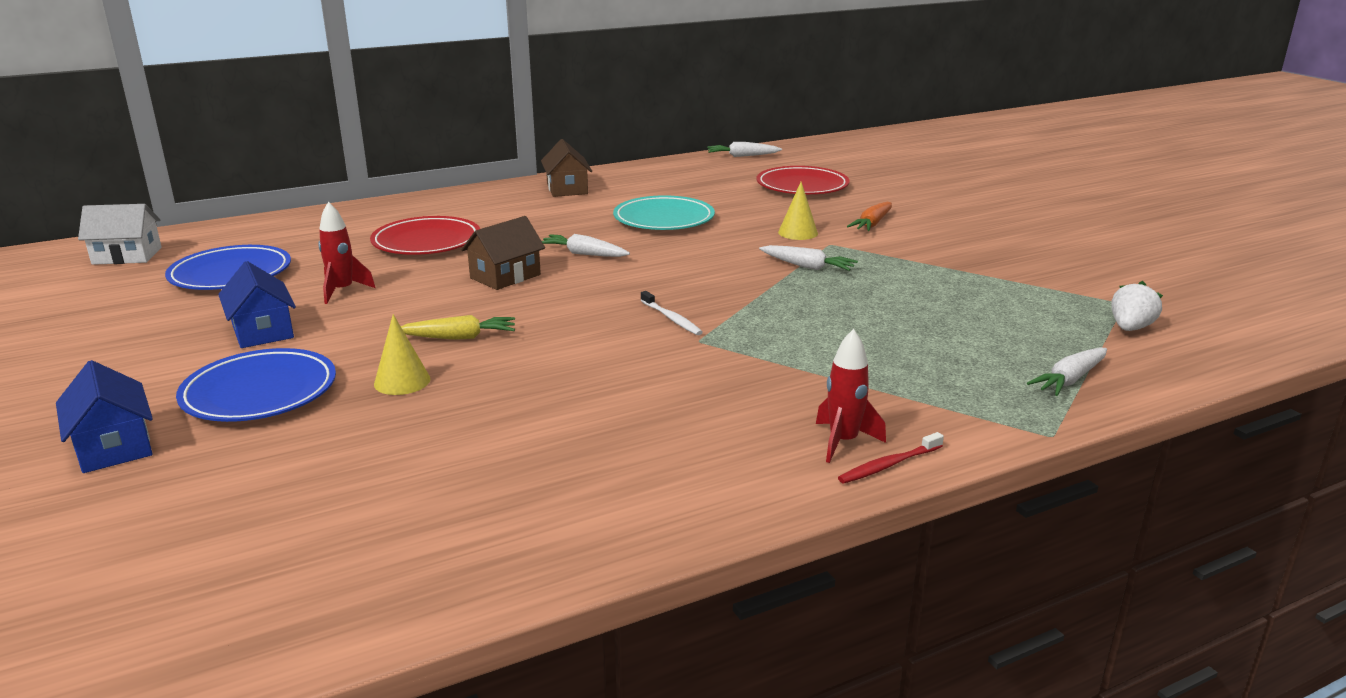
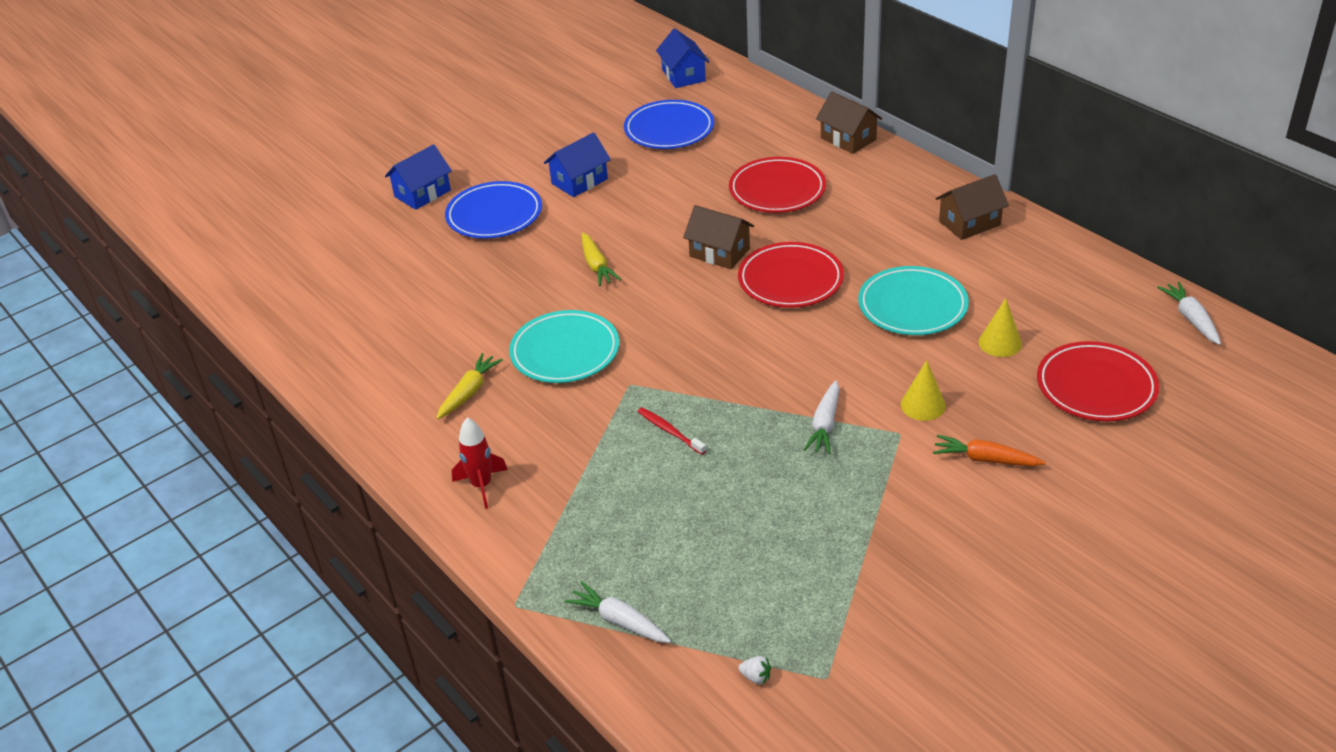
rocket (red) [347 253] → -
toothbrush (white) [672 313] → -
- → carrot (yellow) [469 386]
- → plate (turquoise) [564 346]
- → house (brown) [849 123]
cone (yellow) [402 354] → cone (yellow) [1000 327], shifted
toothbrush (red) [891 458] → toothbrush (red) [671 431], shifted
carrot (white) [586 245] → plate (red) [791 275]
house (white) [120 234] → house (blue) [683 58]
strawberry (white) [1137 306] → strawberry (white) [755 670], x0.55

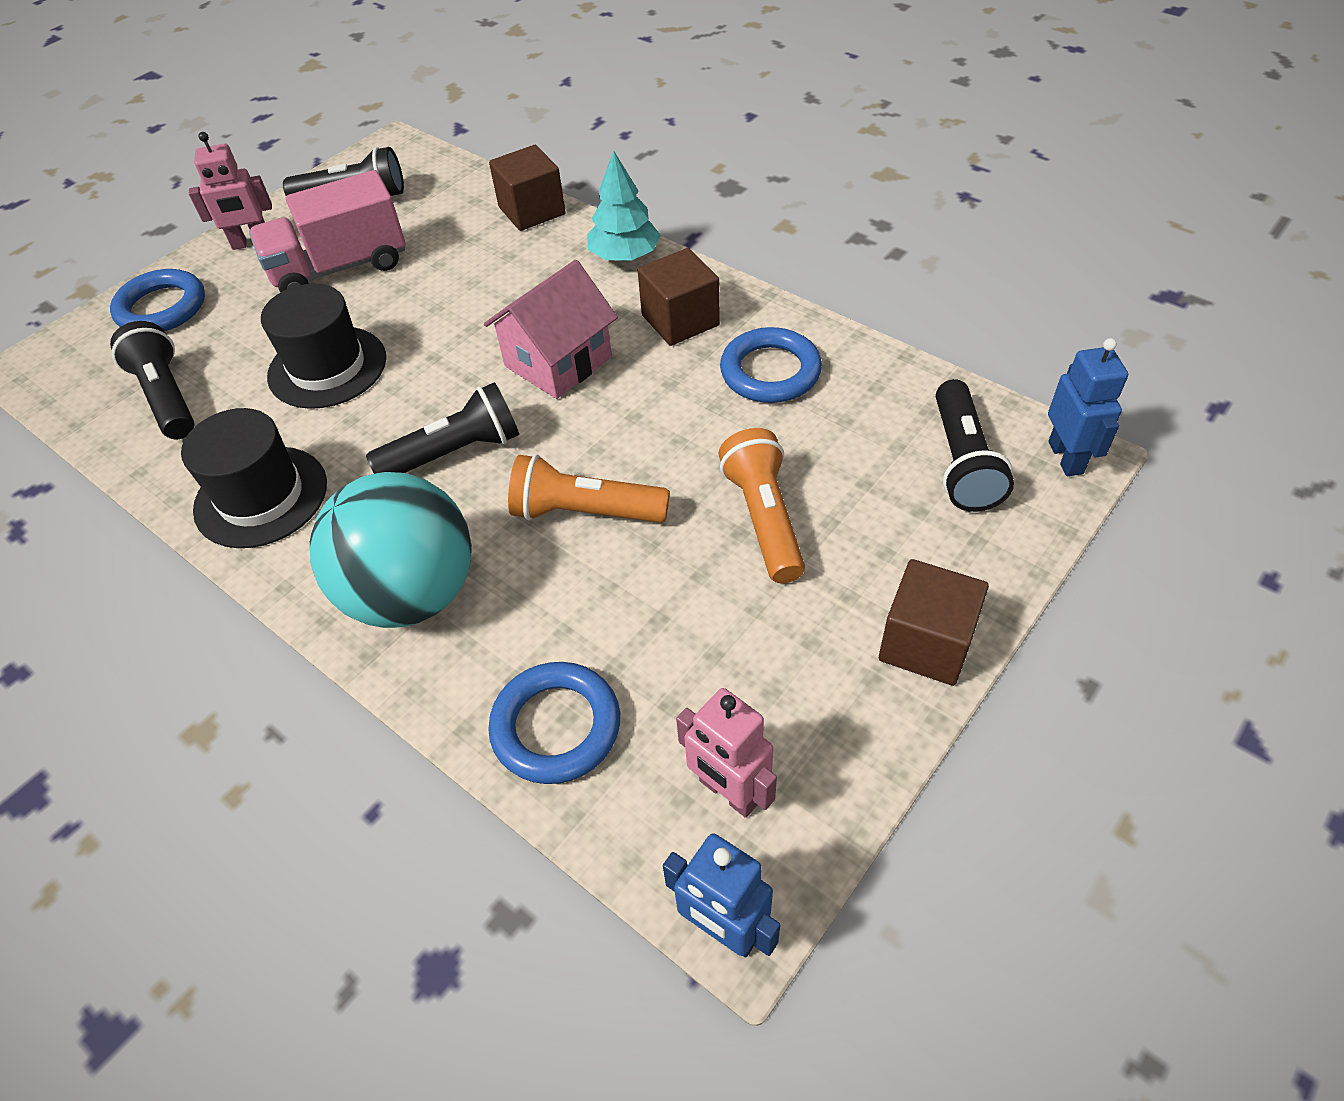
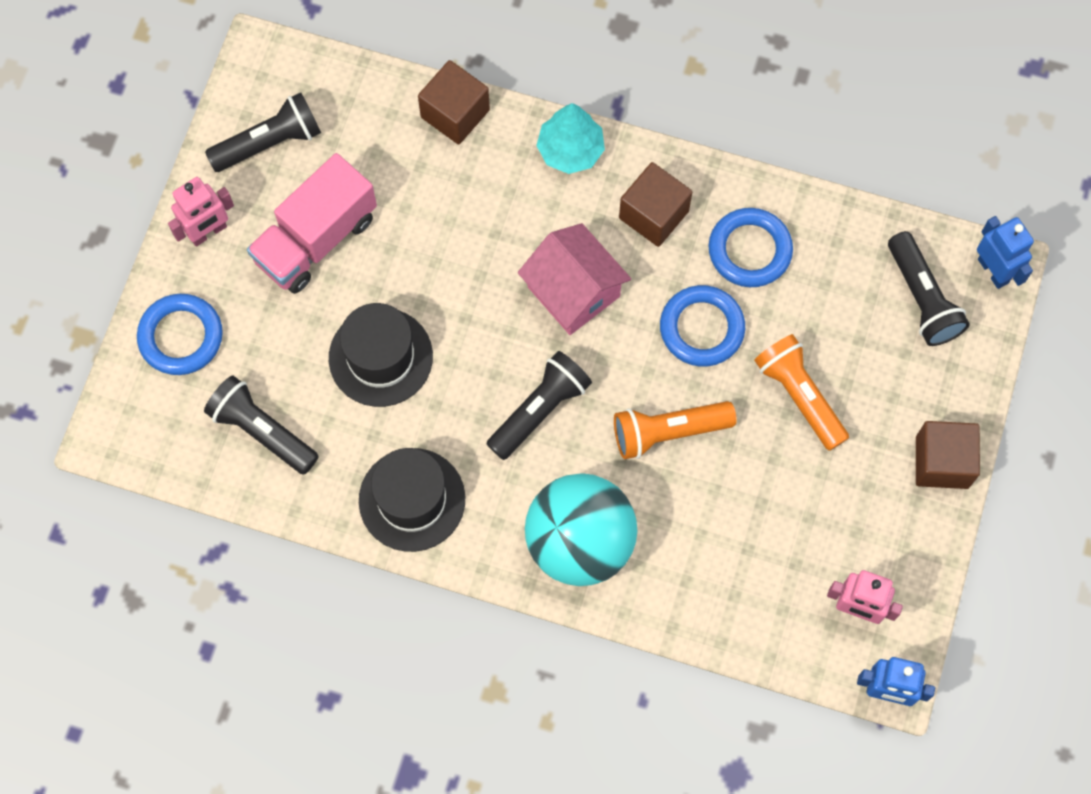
ring (blue) [554 723] → ring (blue) [702 326], shifted
house (pink) [551 329] → house (pink) [574 279], 60 degrees counterclockwise

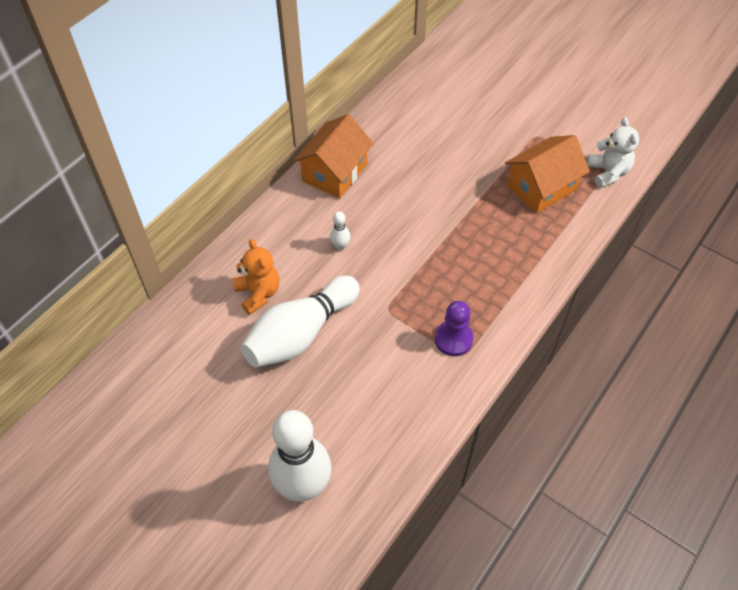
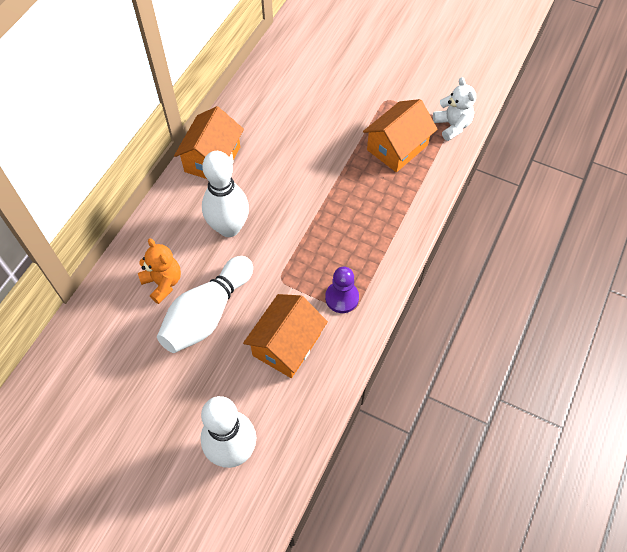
- → house (orange) [285 336]
bowling pin (white) [340 230] → bowling pin (white) [225 194], x2.47

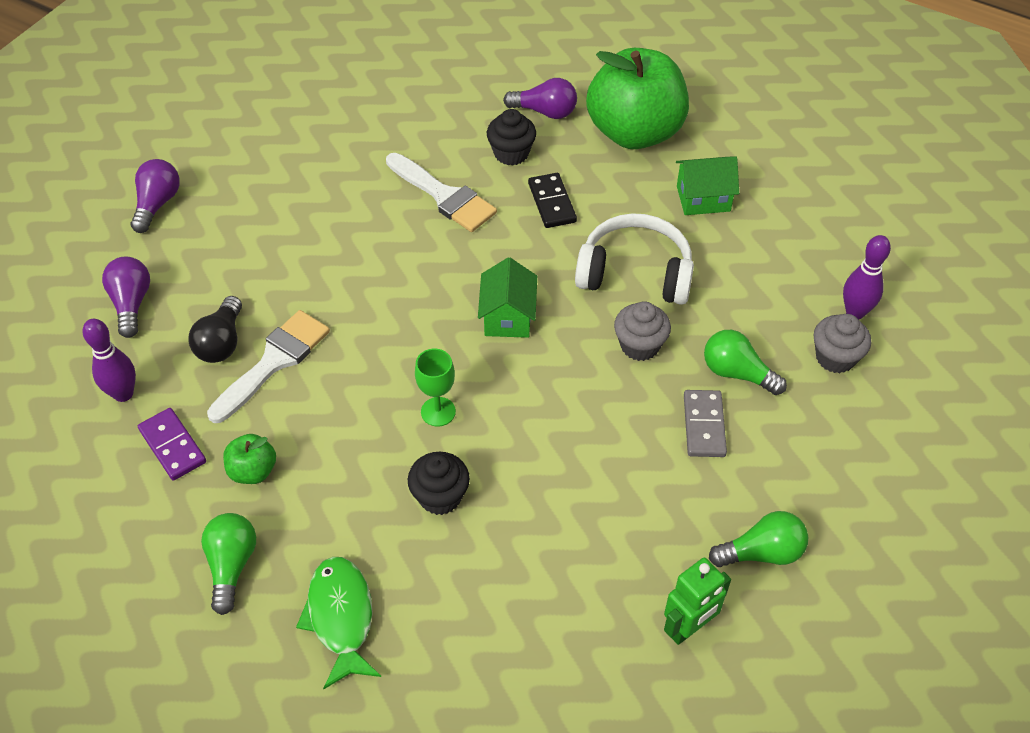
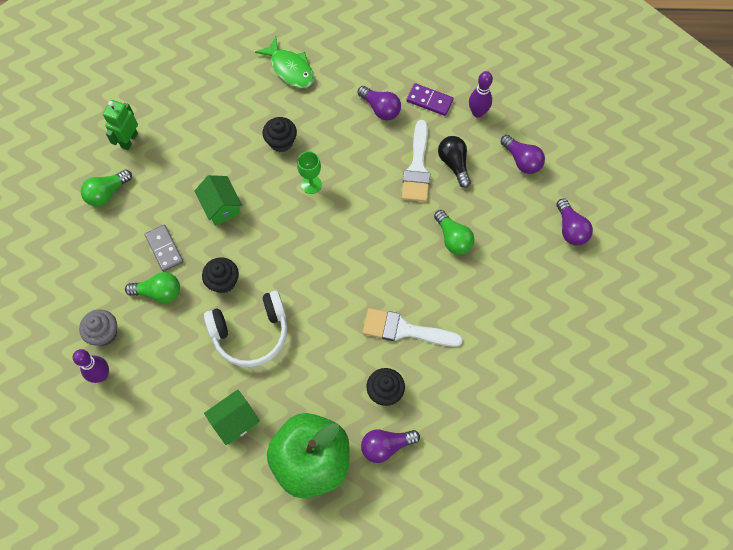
domino (black) [552 200] → -
light bulb (green) [228 564] → light bulb (green) [454 232], shifted
house (green) [507 297] → house (green) [218 200], shifted
apple (green) [249 459] → light bulb (purple) [379 103]
cupcake (grey) [642 331] → cupcake (black) [220 275]

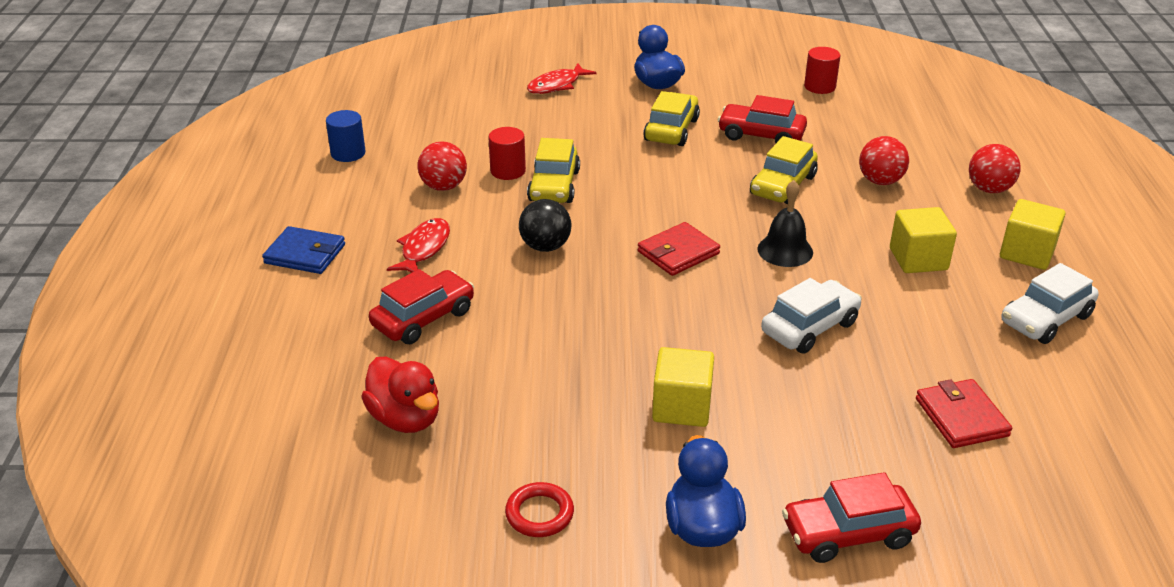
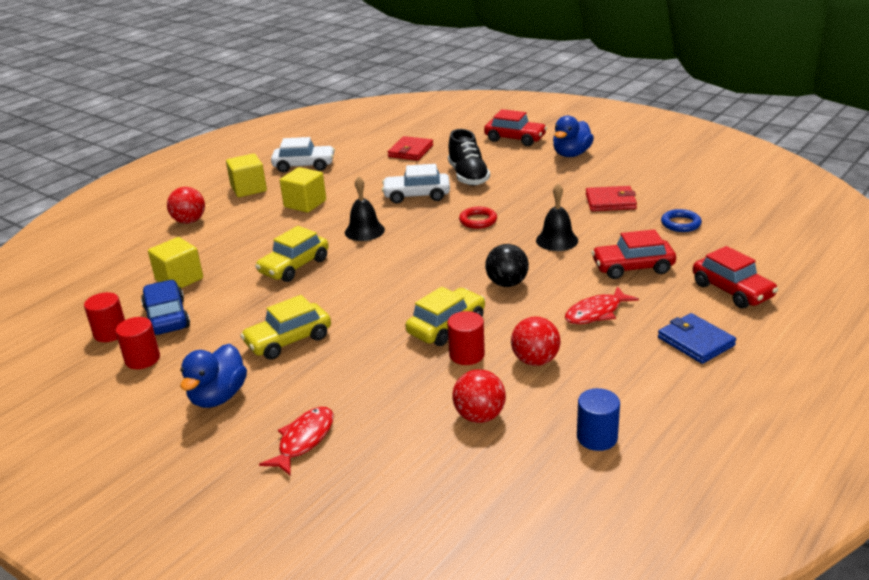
- → cylinder (red) [137 343]
- → car (blue) [165 307]
- → shoe (black) [469 157]
- → bell (black) [557 217]
ring (red) [539 509] → ring (red) [478 218], shifted
wallet (red) [679 249] → wallet (red) [611 198], shifted
cube (yellow) [683 387] → cube (yellow) [175 262], shifted
car (red) [762 119] → car (red) [735 277], shifted
ball (red) [884 160] → ball (red) [479 396], shifted
duck (red) [400 394] → ring (blue) [681 220]
fish (red) [561 78] → fish (red) [296 441], 60 degrees counterclockwise
car (yellow) [784 170] → car (yellow) [292 254], 150 degrees clockwise

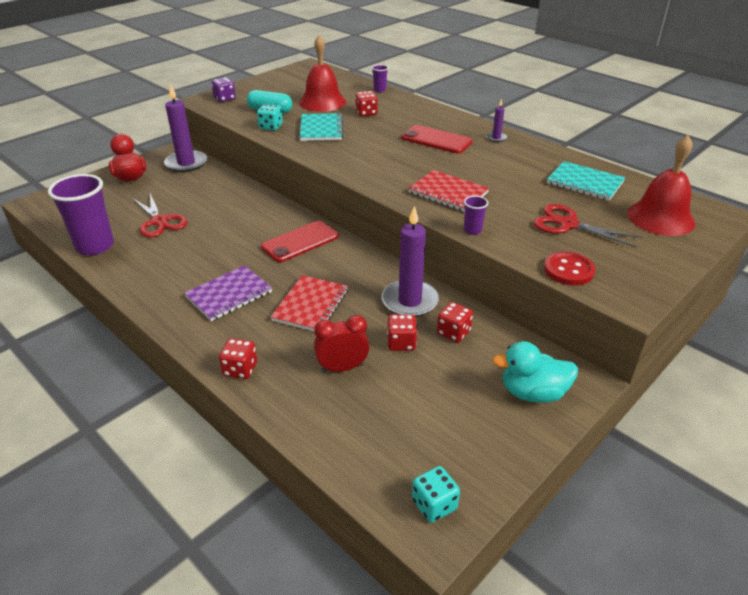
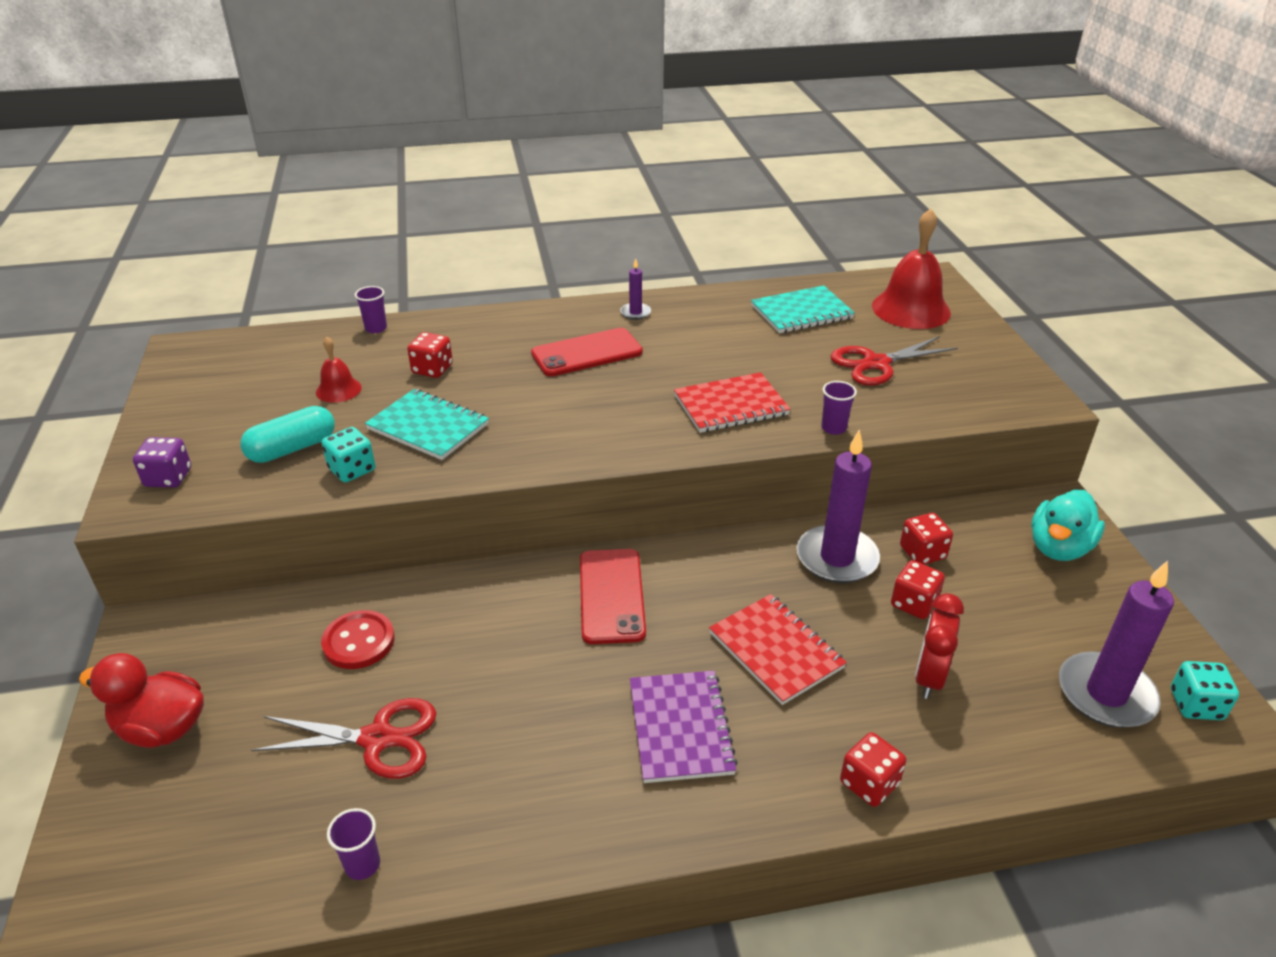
candle (purple) [185 128] → candle (purple) [1116 644], shifted
button (red) [569 269] → button (red) [358 639], shifted
cup (purple) [81 214] → cup (purple) [353 844], x0.44
bell (red) [322 73] → bell (red) [339 370], x0.51

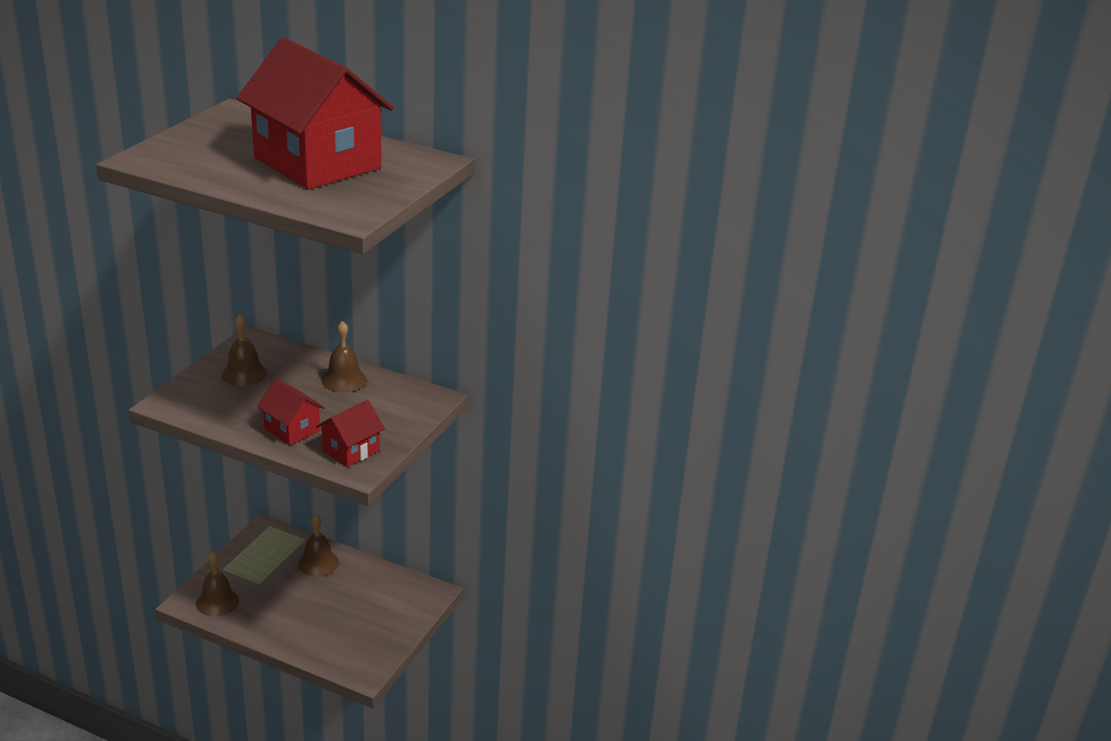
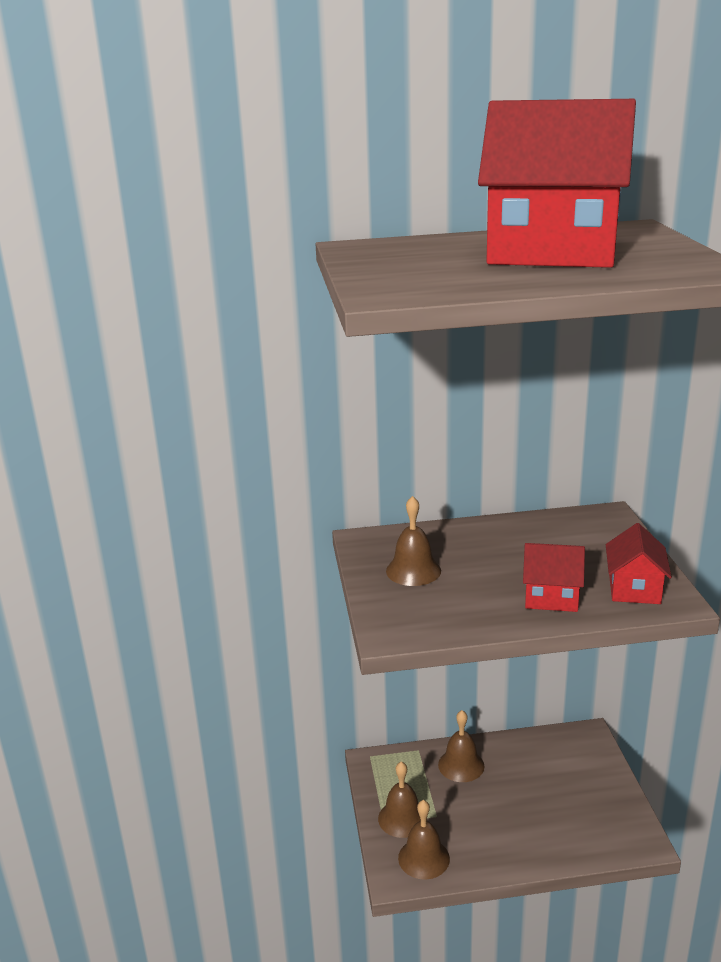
bell (brown) [344 357] → bell (brown) [399 799], shifted

